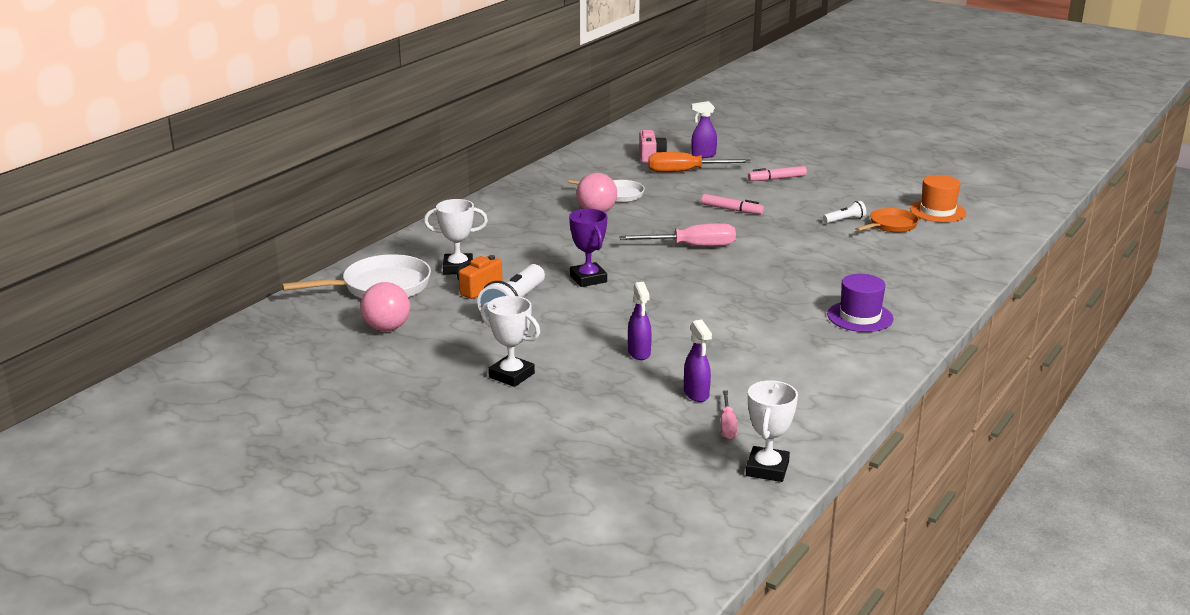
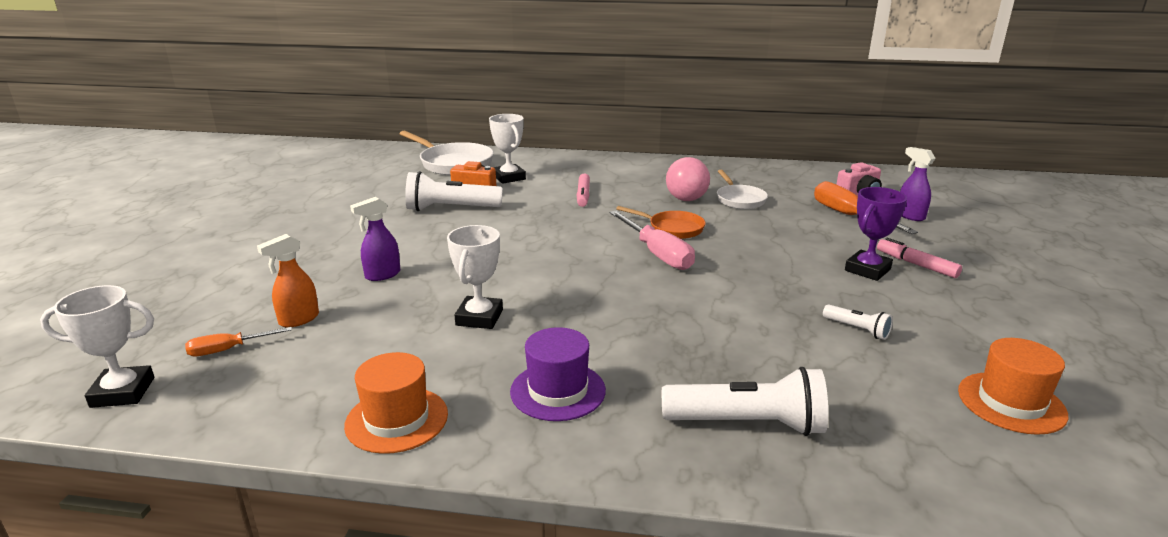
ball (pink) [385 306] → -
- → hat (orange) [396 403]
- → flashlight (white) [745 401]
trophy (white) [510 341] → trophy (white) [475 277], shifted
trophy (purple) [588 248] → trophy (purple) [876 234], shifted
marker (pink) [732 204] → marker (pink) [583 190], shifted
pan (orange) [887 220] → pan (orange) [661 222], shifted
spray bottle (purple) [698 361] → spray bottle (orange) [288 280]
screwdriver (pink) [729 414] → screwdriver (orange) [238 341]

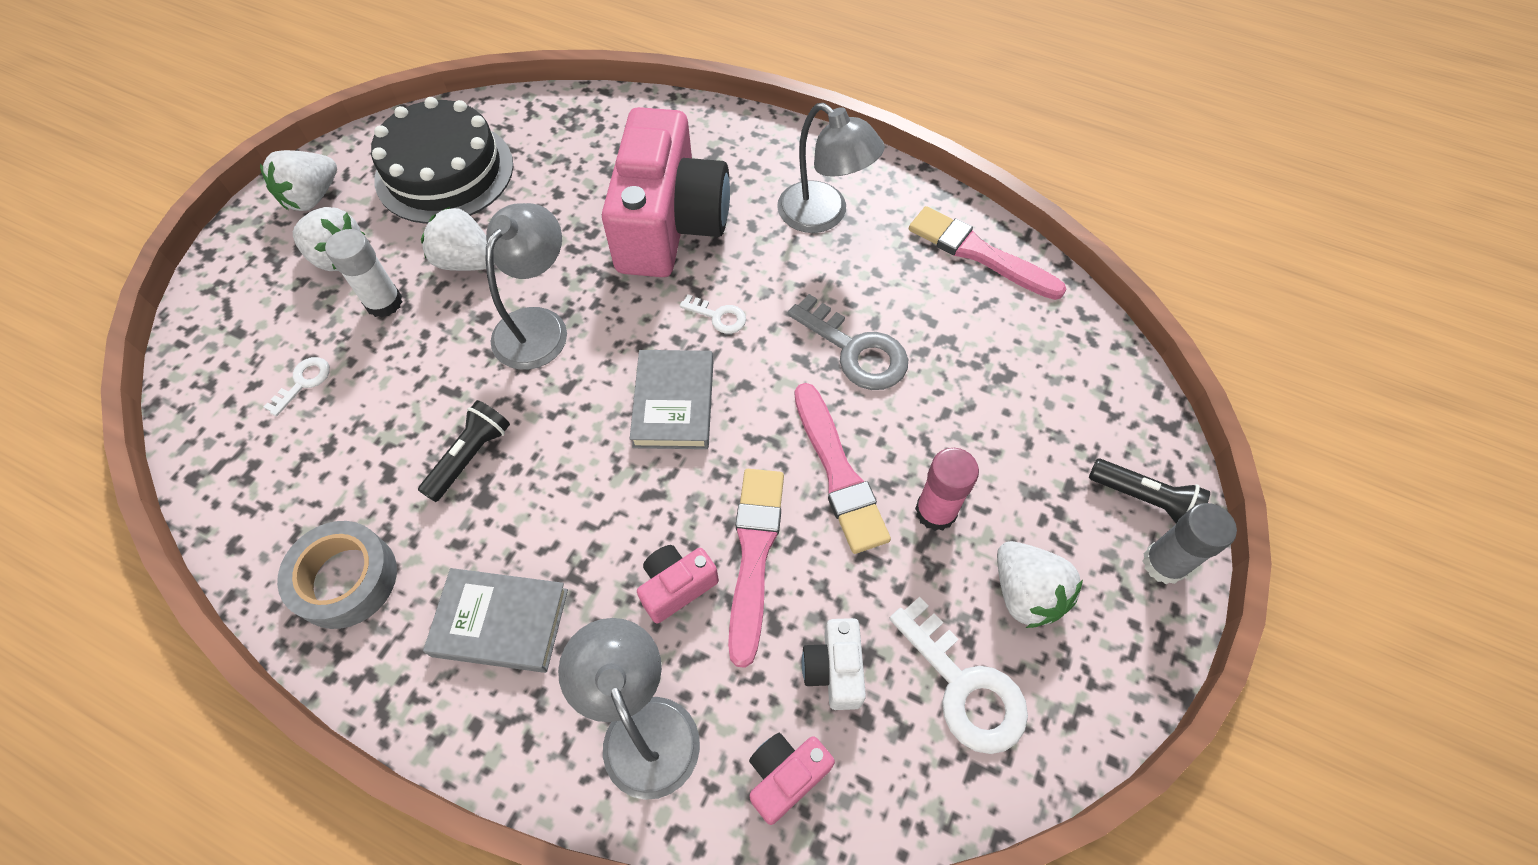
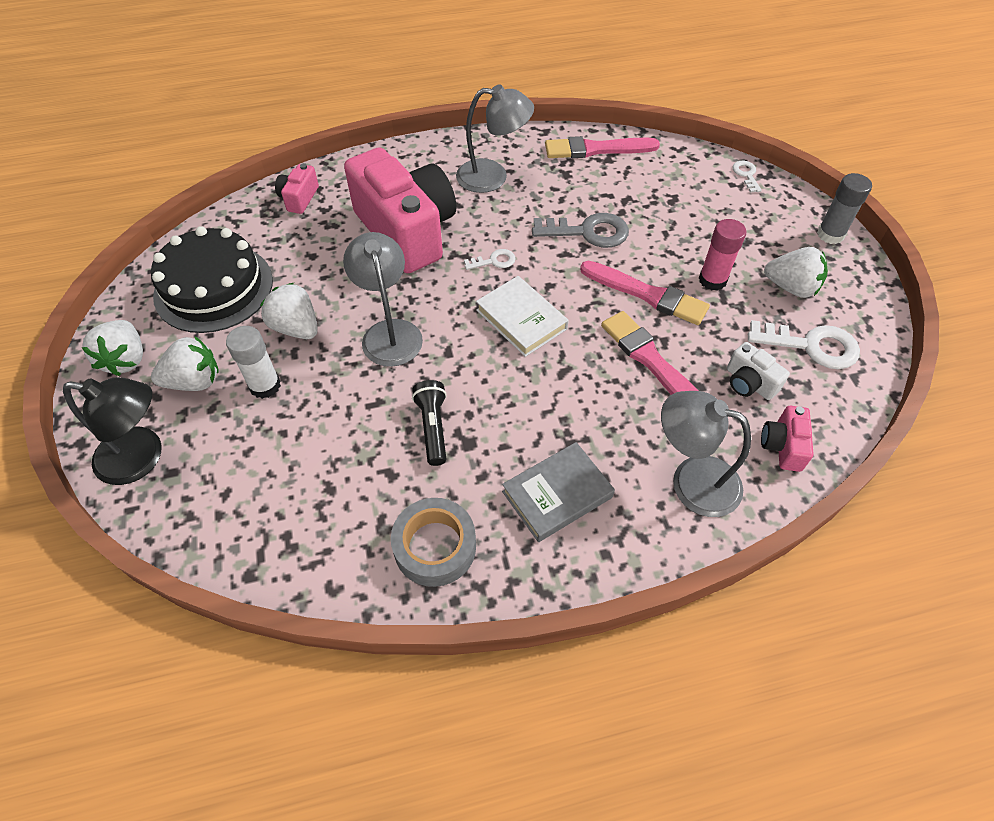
flashlight (black) [1149 491] → -
- → lamp (black) [112 431]
key (white) [297 387] → key (white) [747 177], shifted
camera (pink) [678 584] → camera (pink) [297 188], shifted
book (grey) [672 399] → book (white) [522 316]
strawberry (white) [458 239] → strawberry (white) [289 311], 60 degrees clockwise

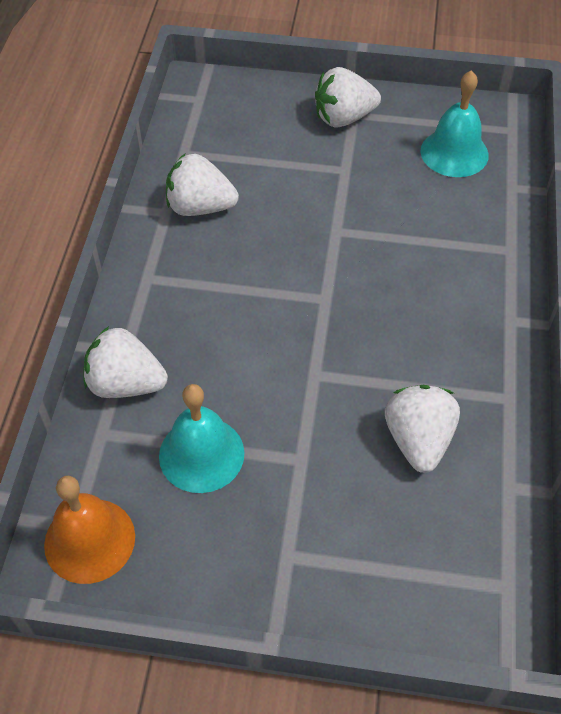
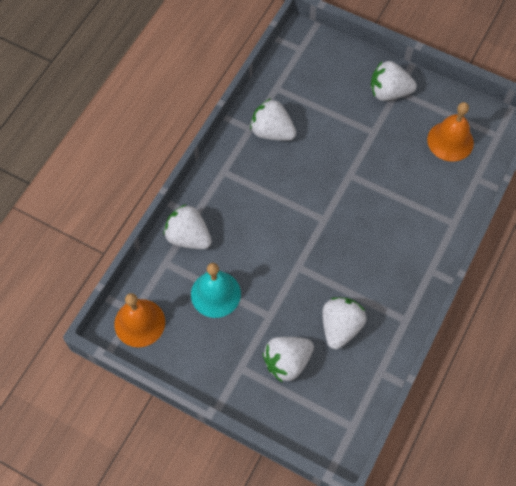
- → strawberry (white) [288 360]
bell (turquoise) [455 123] → bell (orange) [450 132]

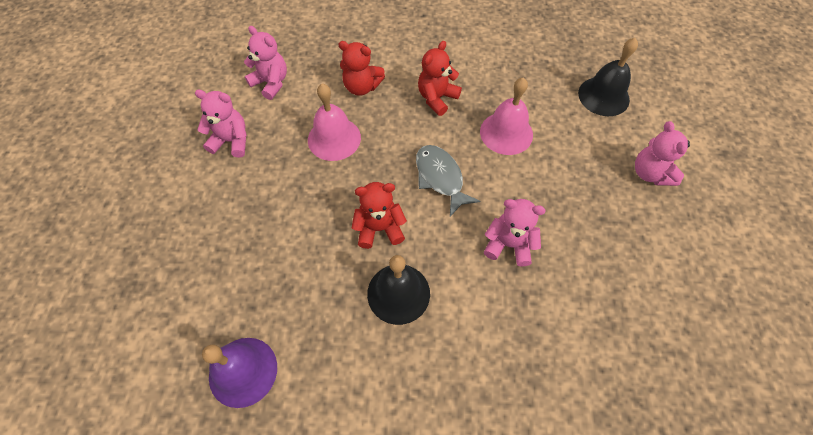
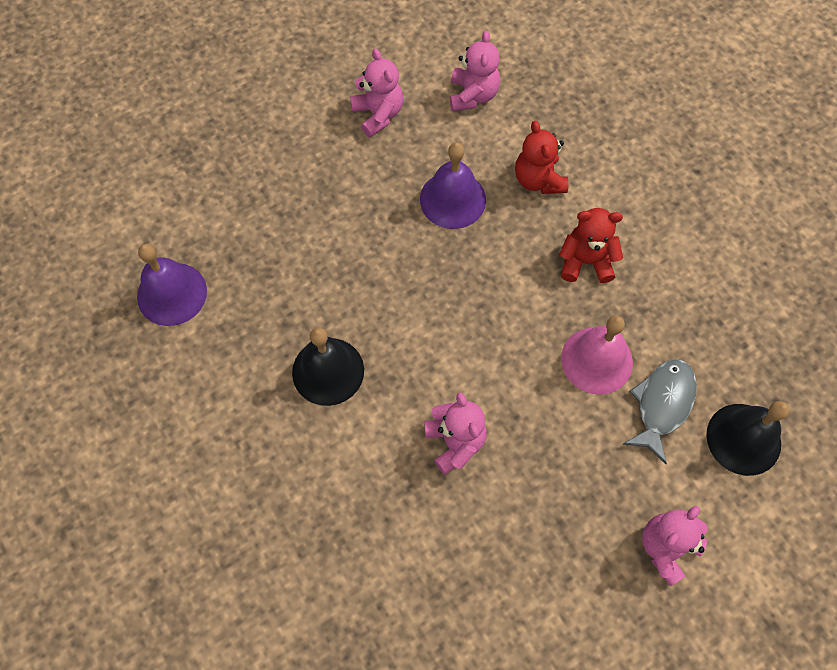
teddy bear (red) [379 215] → -
fish (grey) [448 180] → fish (grey) [660 411], shifted
bell (pink) [334 122] → bell (purple) [453 185]

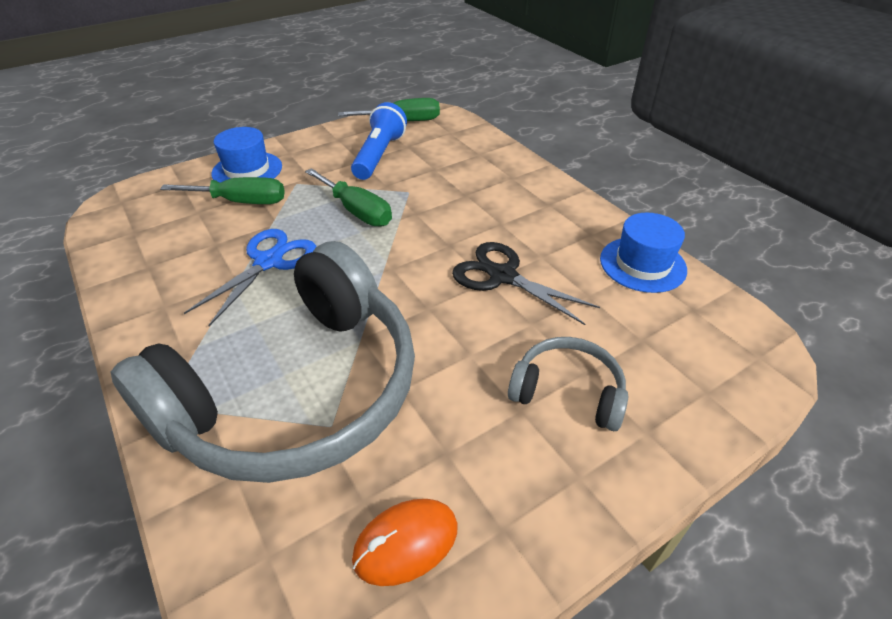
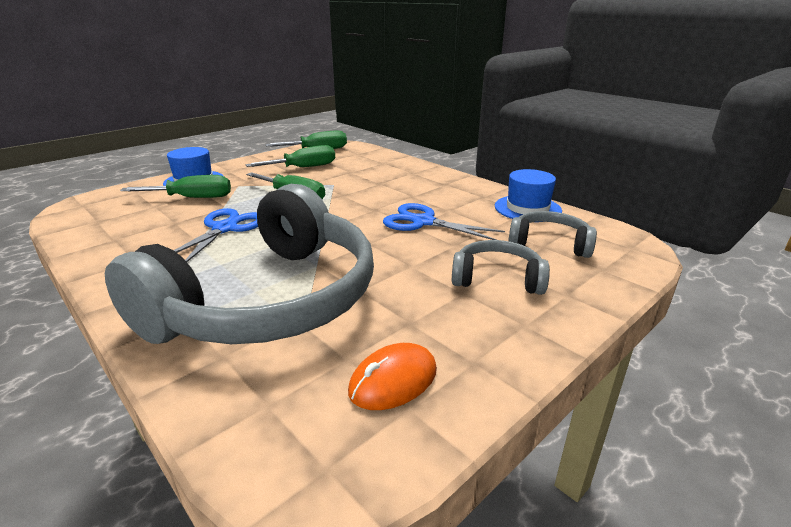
- → headphones (grey) [552 234]
flashlight (blue) [379 141] → screwdriver (green) [290 156]
scissors (black) [526 283] → scissors (blue) [444 221]

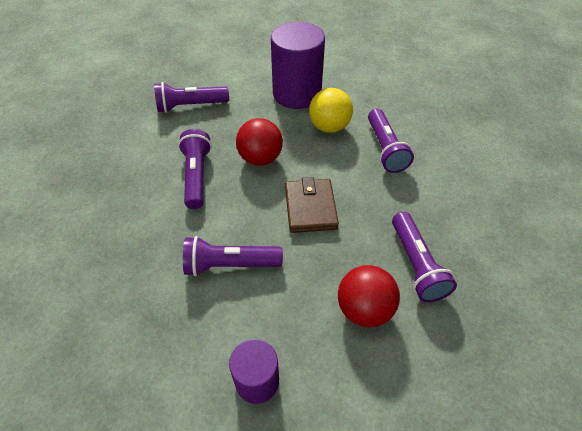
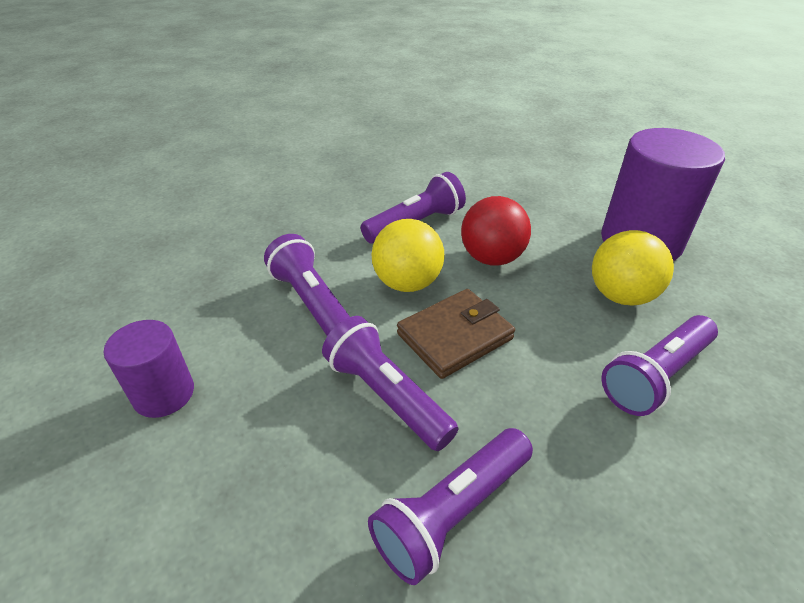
ball (red) [369 296] → -
- → ball (yellow) [408 255]
flashlight (purple) [191 97] → flashlight (purple) [390 383], shifted

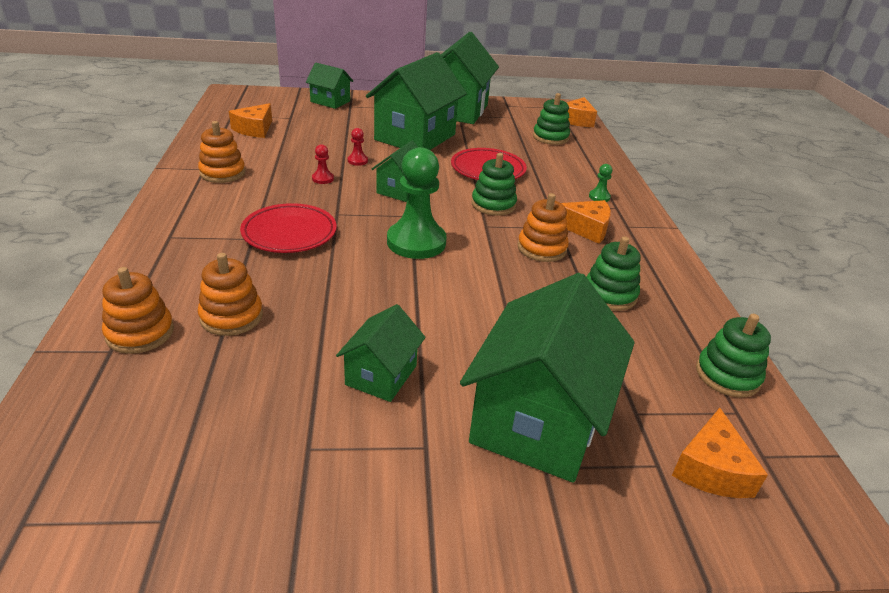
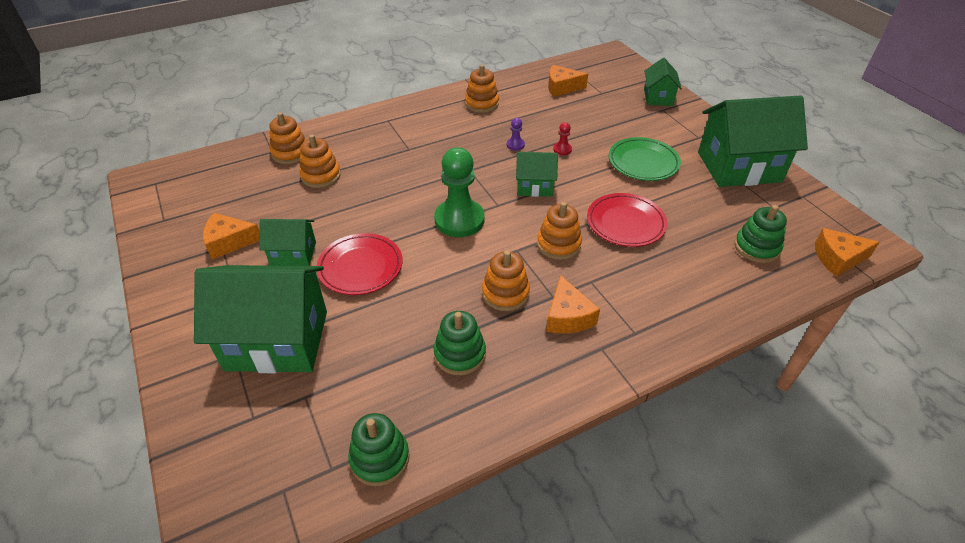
pawn (green) [600 183] → -
plate (red) [288 228] → plate (red) [359 264], shifted
cheese (orange) [720 453] → cheese (orange) [231 236], shifted
house (green) [416 101] → plate (green) [644 159]
pawn (red) [323 164] → pawn (purple) [516 134]
stacking toy (green) [494 184] → stacking toy (orange) [559 231]

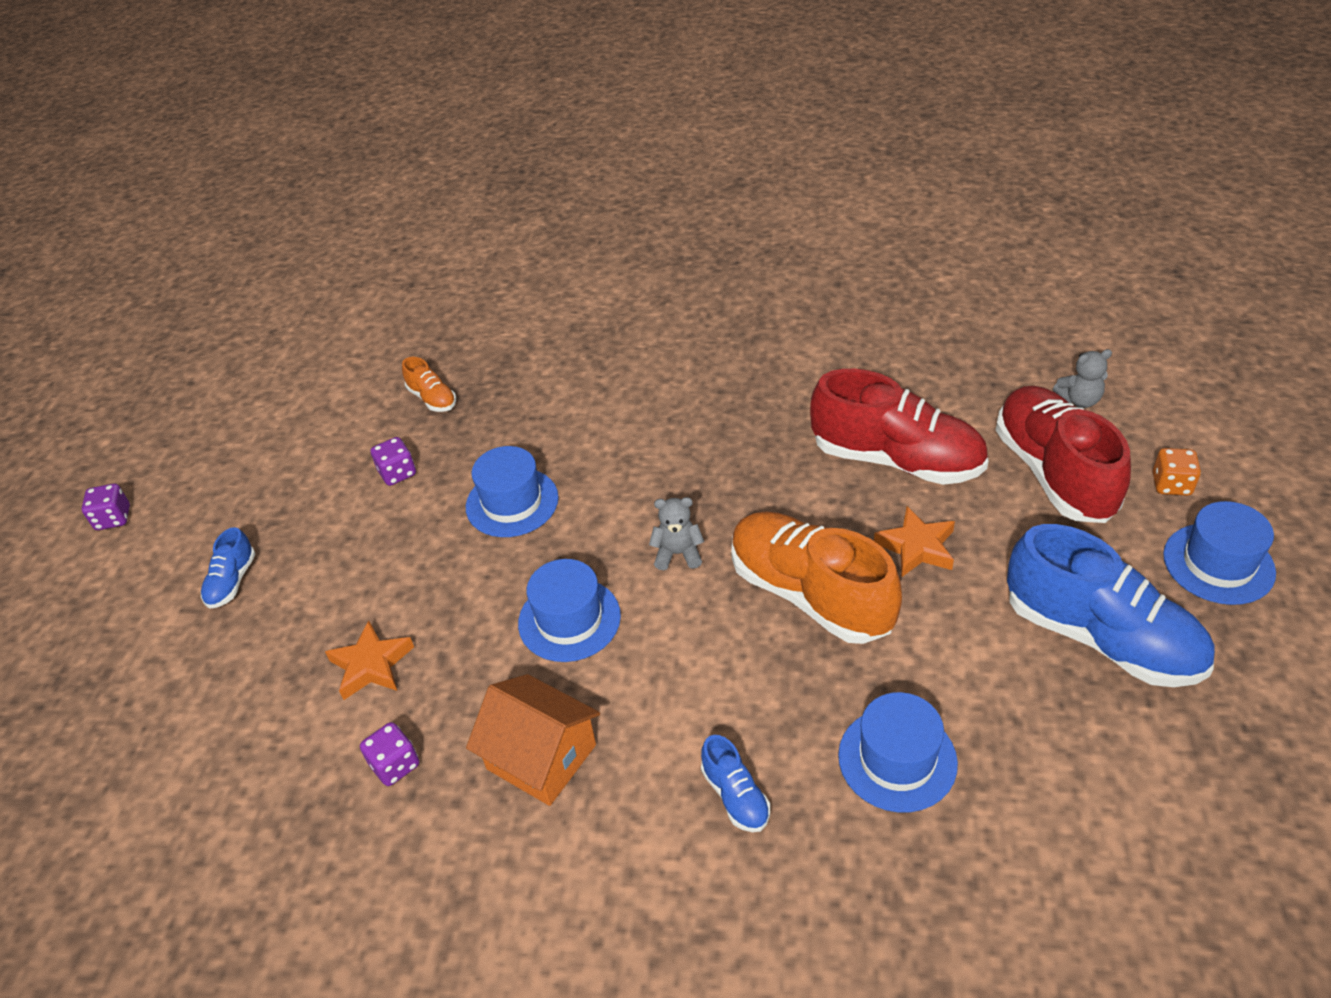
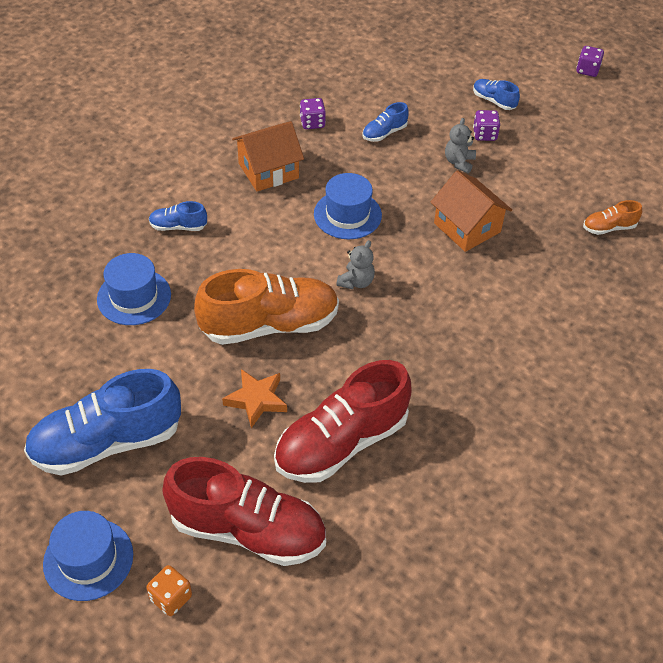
dice (purple) [393 461] → dice (purple) [486 125], shifted
teddy bear (grey) [1082 378] → teddy bear (grey) [460 145], shifted
star (orange) [369 660] → shoe (blue) [385 122]
hat (blue) [512 491] → house (orange) [471 211]

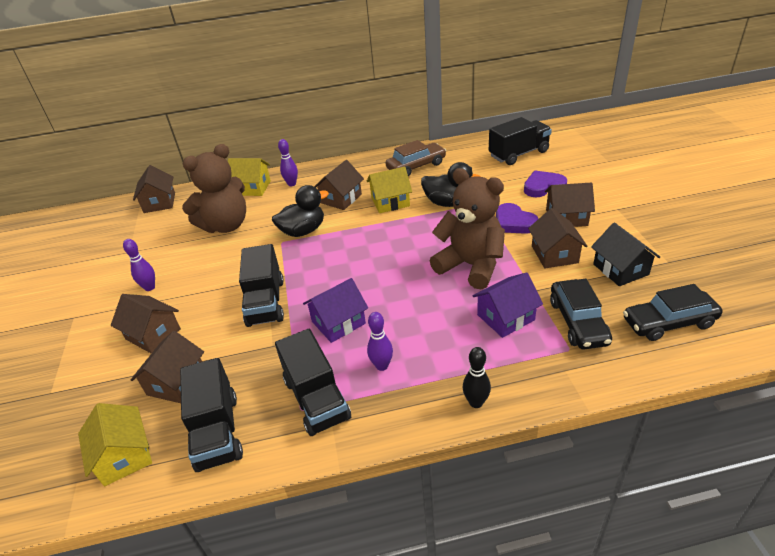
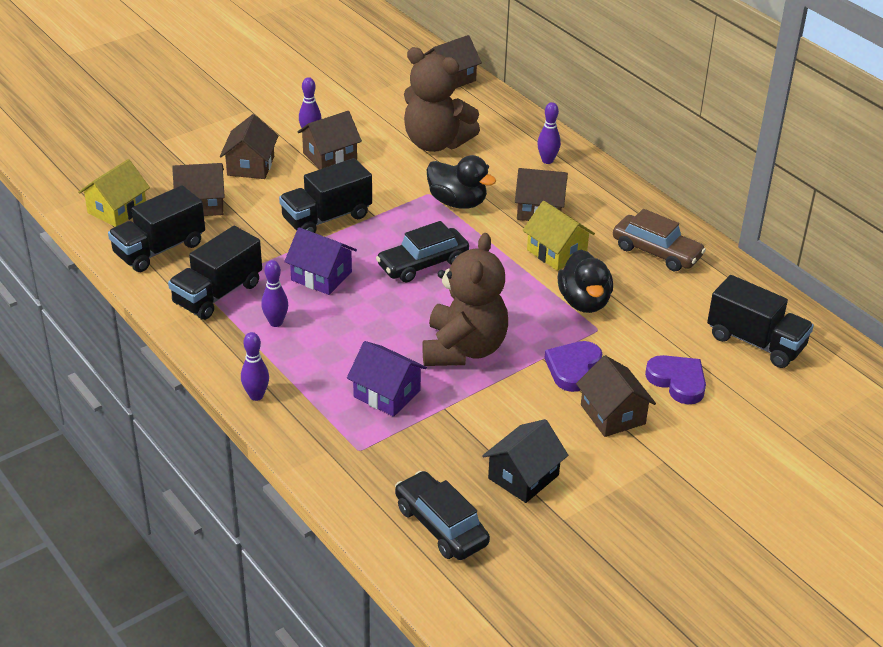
house (yellow) [249 177] → -
house (brown) [558 238] → house (brown) [329 140], shifted
car (black) [581 314] → car (black) [422 251], shifted
bowling pin (black) [476 377] → bowling pin (purple) [255 366]

